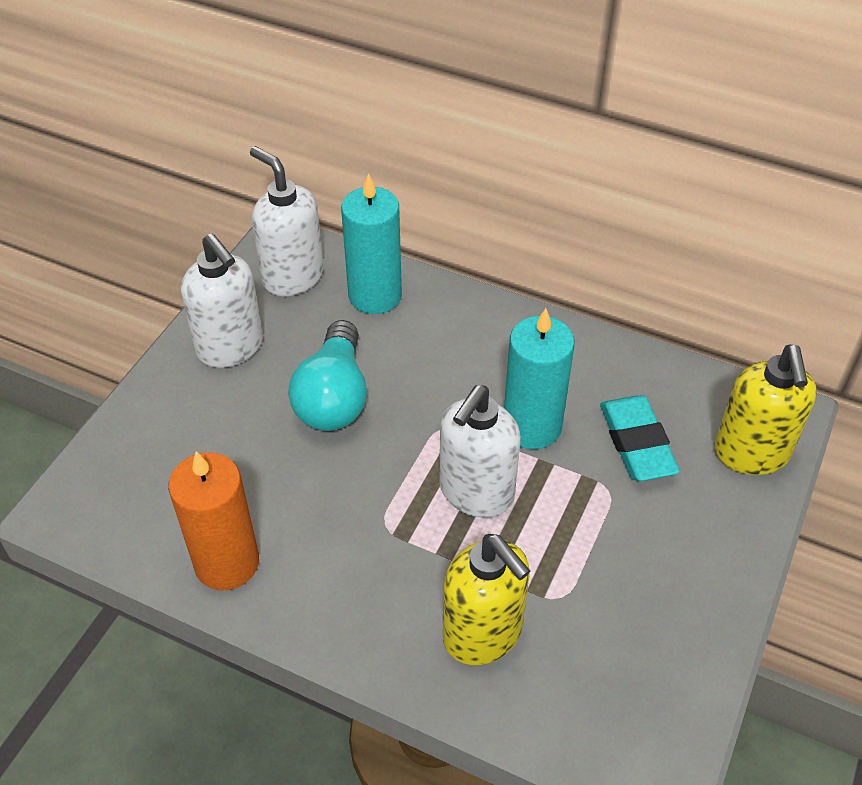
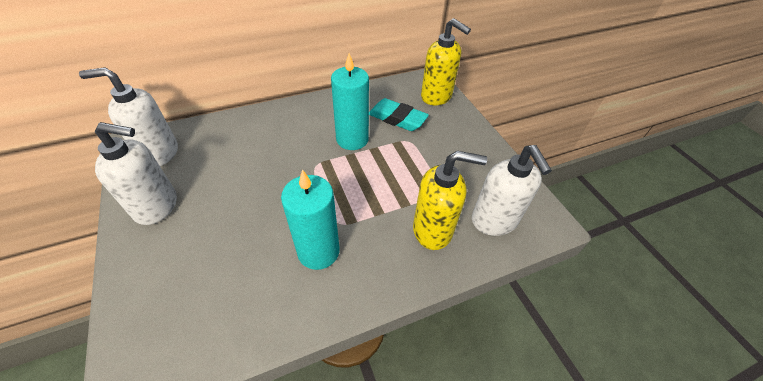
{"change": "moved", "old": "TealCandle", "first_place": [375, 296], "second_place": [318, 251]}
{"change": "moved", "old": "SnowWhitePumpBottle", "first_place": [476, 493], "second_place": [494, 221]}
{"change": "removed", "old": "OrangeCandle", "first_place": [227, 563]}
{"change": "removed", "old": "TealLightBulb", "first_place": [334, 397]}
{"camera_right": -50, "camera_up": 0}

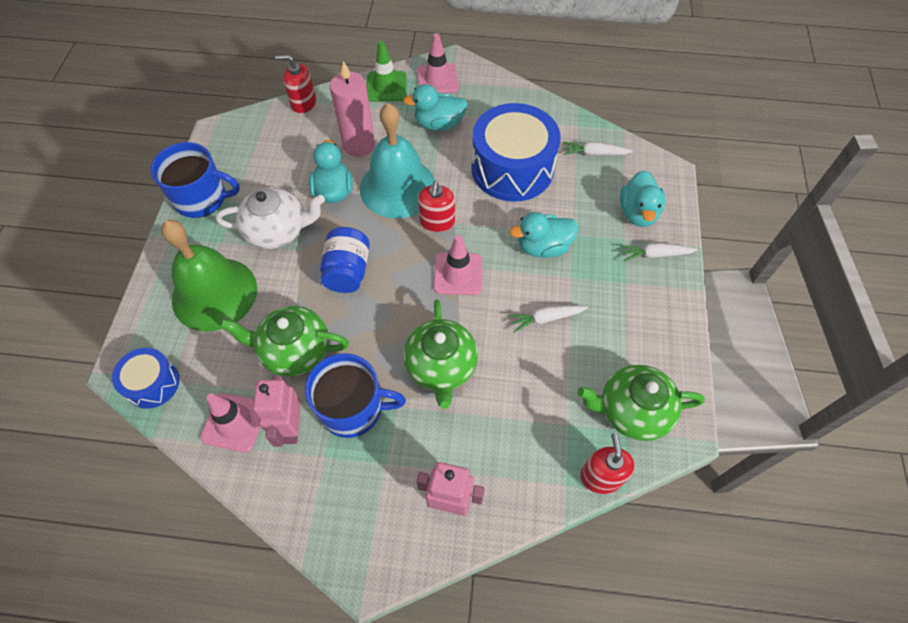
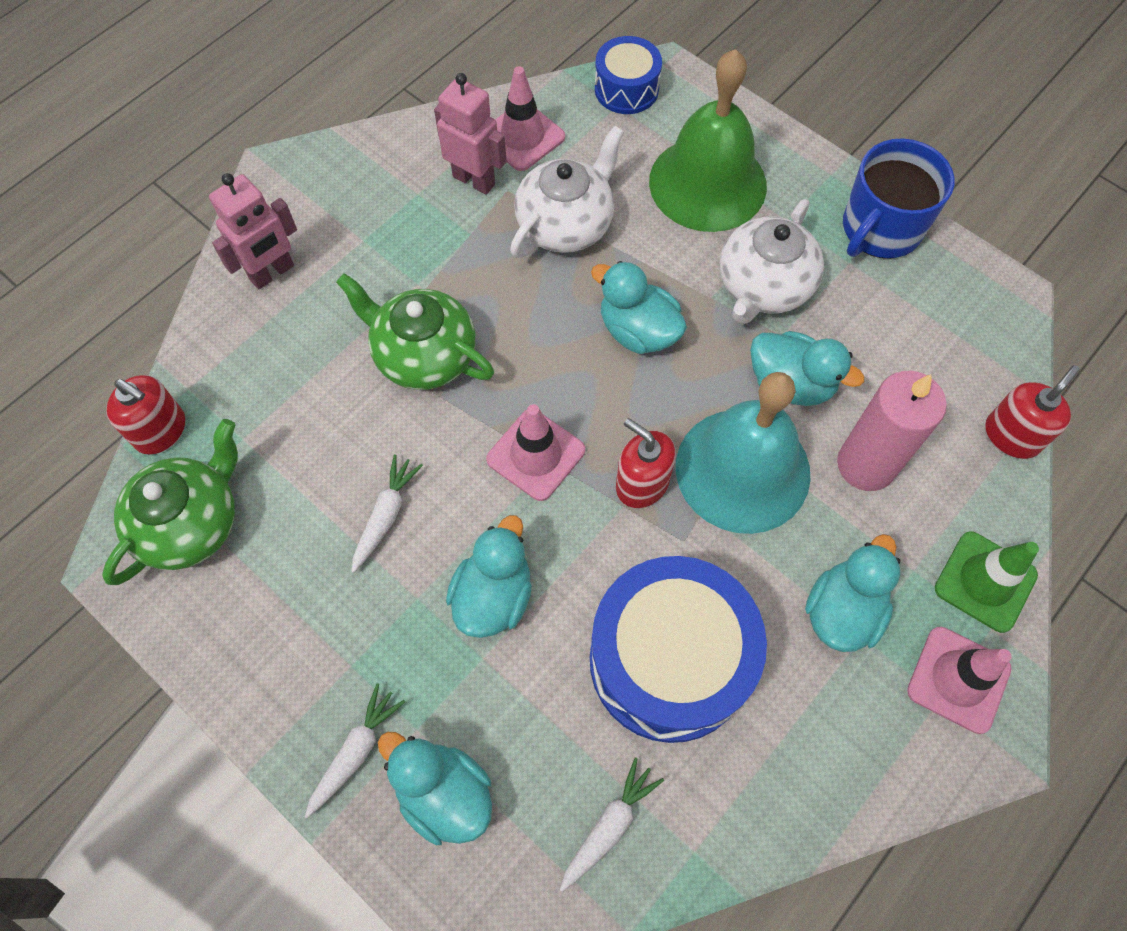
{"change": "recoloured", "old": "LeafGreenChinaTeapot", "new": "SnowWhiteChinaTeapot", "first_place": [294, 350], "second_place": [566, 224]}
{"change": "replaced", "old": "RoyalBlueJamJar", "new": "TealToyDuck", "first_place": [348, 271], "second_place": [638, 331]}
{"change": "removed", "old": "RoyalBlueTeaMug", "first_place": [353, 408]}
{"camera_right": 125, "camera_up": 5}

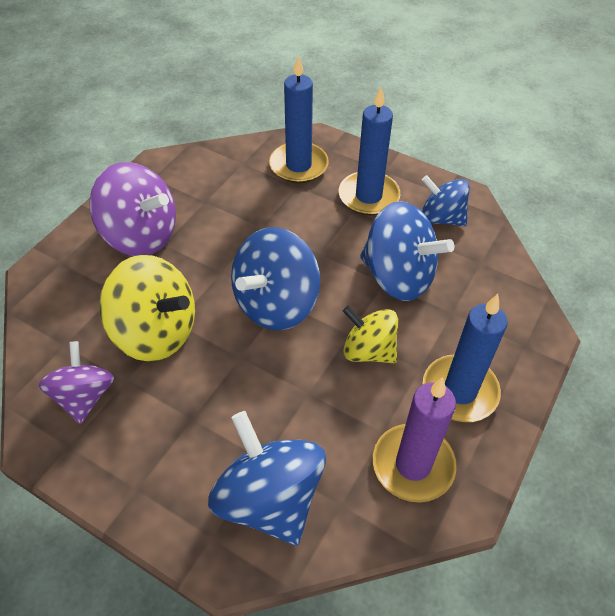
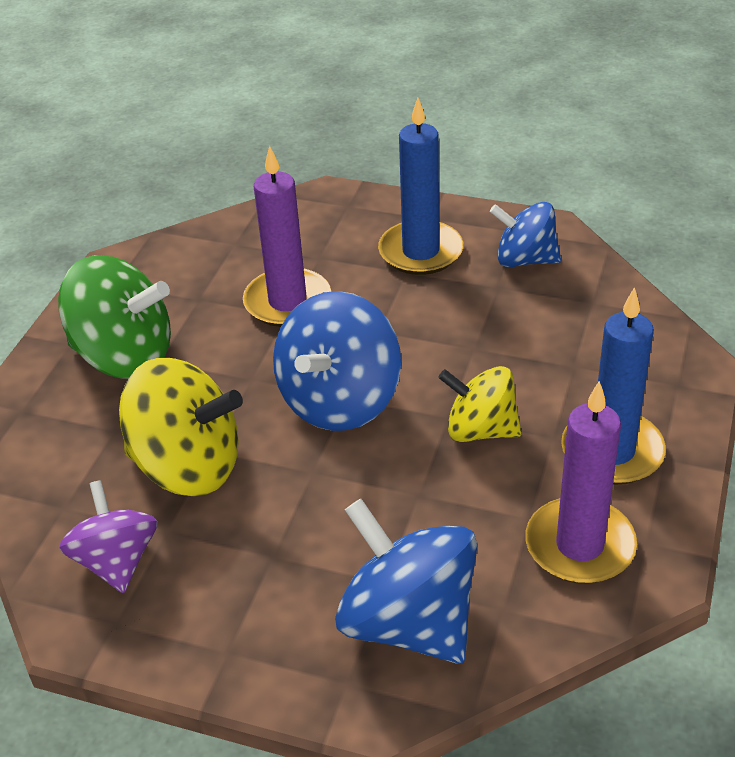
{"change": "recoloured", "old": "RoyalPurpleSpinningTop", "new": "LeafGreenSpinningTop", "first_place": [141, 235], "second_place": [124, 356]}
{"change": "added", "new": "RoyalPurpleCandle", "second_place": [287, 302]}
{"change": "removed", "old": "RoyalBlueCandle", "first_place": [298, 165]}
{"change": "removed", "old": "RoyalBlueSpinningTop", "first_place": [398, 276]}
{"camera_right": -10, "camera_up": -10}

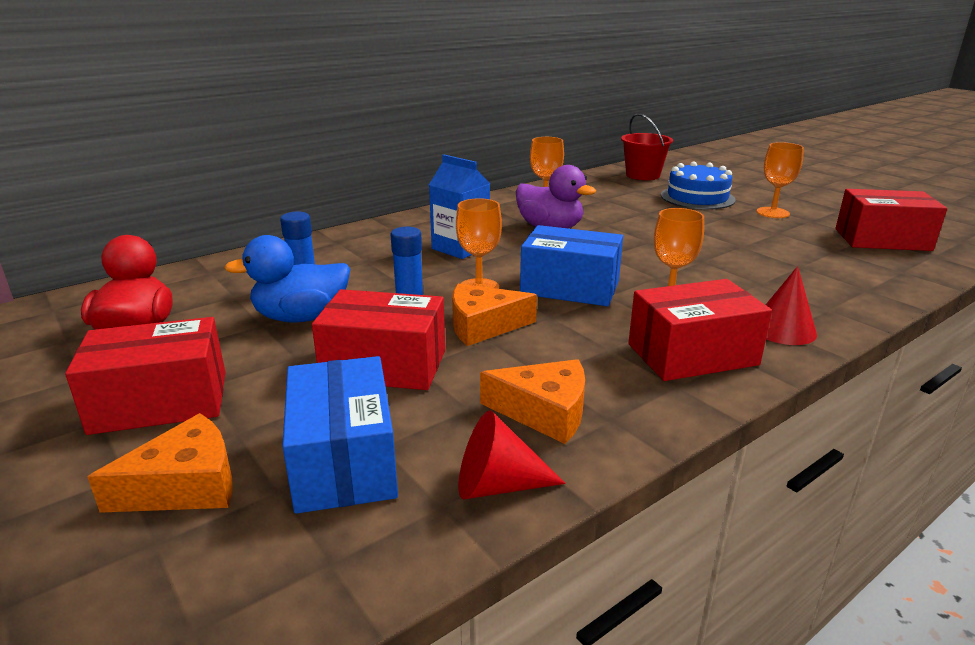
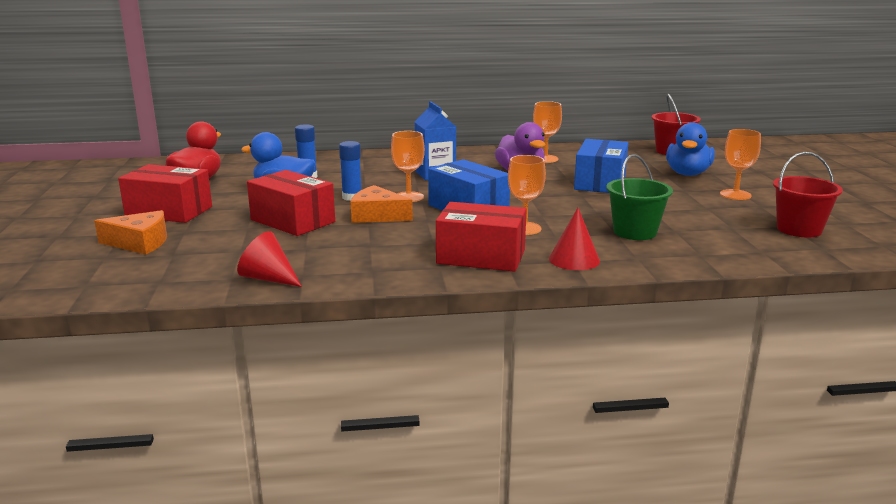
{"change": "moved", "old": "RoyalBluePackage", "first_place": [344, 460], "second_place": [600, 182]}
{"change": "added", "new": "LeafGreenPail", "second_place": [635, 232]}
{"change": "replaced", "old": "RoyalBlueLayerCake", "new": "RoyalBlueToyDuck", "first_place": [697, 197], "second_place": [687, 174]}
{"change": "replaced", "old": "ScarletPackage", "new": "ScarletPail", "first_place": [882, 239], "second_place": [799, 229]}
{"change": "removed", "old": "OrangePieceOfCheese", "first_place": [544, 412]}
{"camera_right": 30, "camera_up": -5}

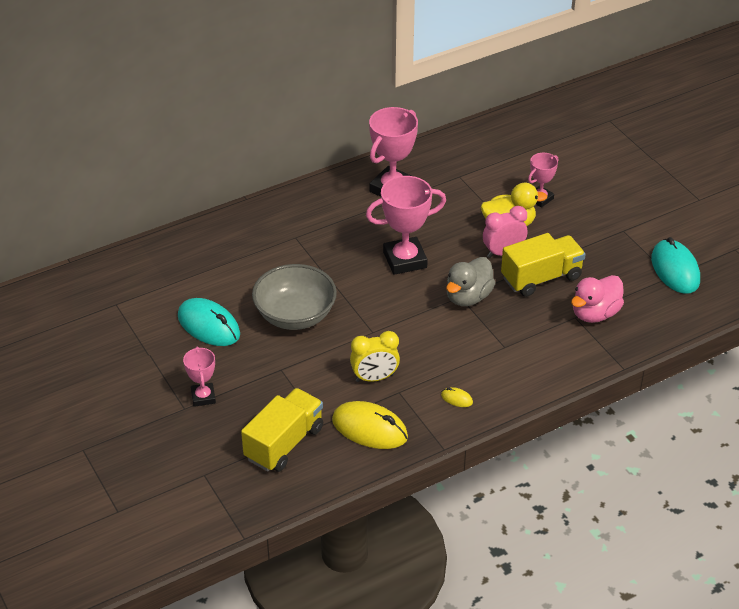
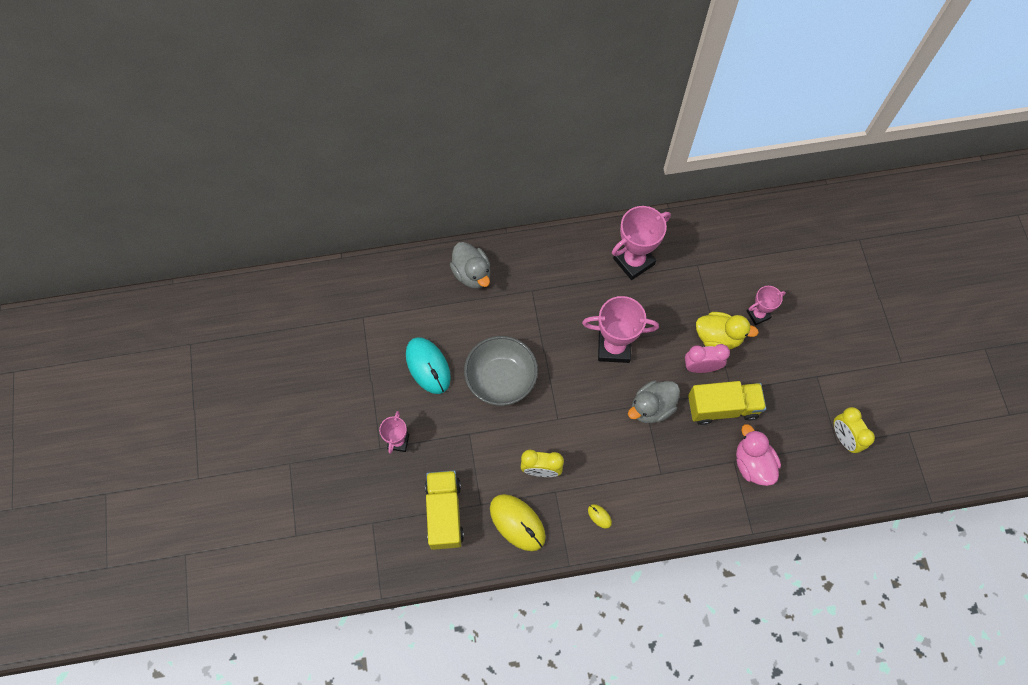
{"change": "turned", "old": "GoldenLorry", "first_place": [284, 443], "second_place": [444, 513], "degrees": -60}
{"change": "added", "new": "AshGreyToyDuck", "second_place": [472, 273]}
{"change": "turned", "old": "RosyToyDuck", "first_place": [595, 313], "second_place": [752, 464], "degrees": 90}
{"change": "replaced", "old": "TealMouse", "new": "GoldenBedsideClock", "first_place": [675, 270], "second_place": [844, 438]}
{"camera_right": 20, "camera_up": 25}

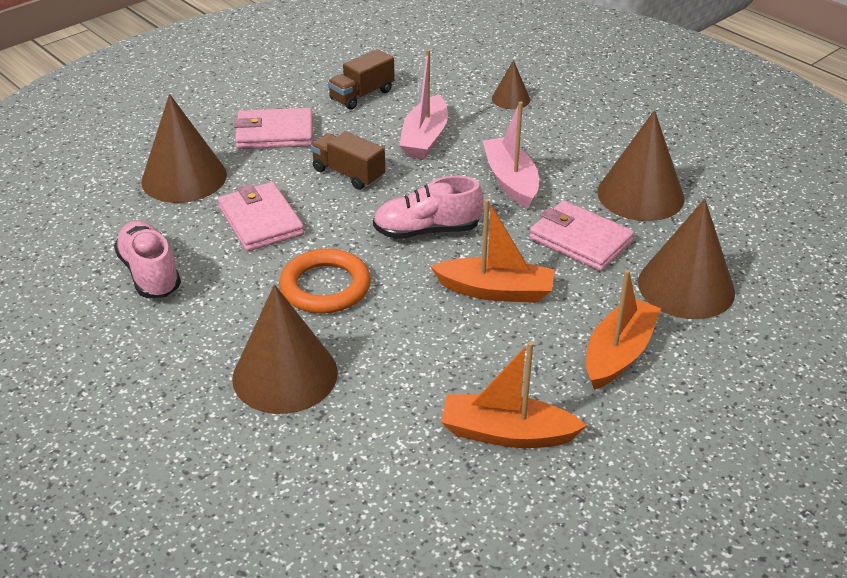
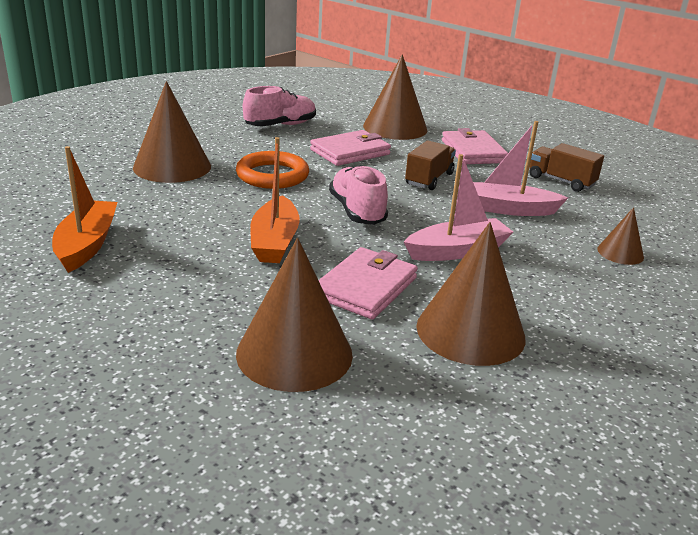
{"change": "removed", "old": "OrangeToyBoat", "first_place": [618, 353]}
{"camera_right": 80, "camera_up": -10}

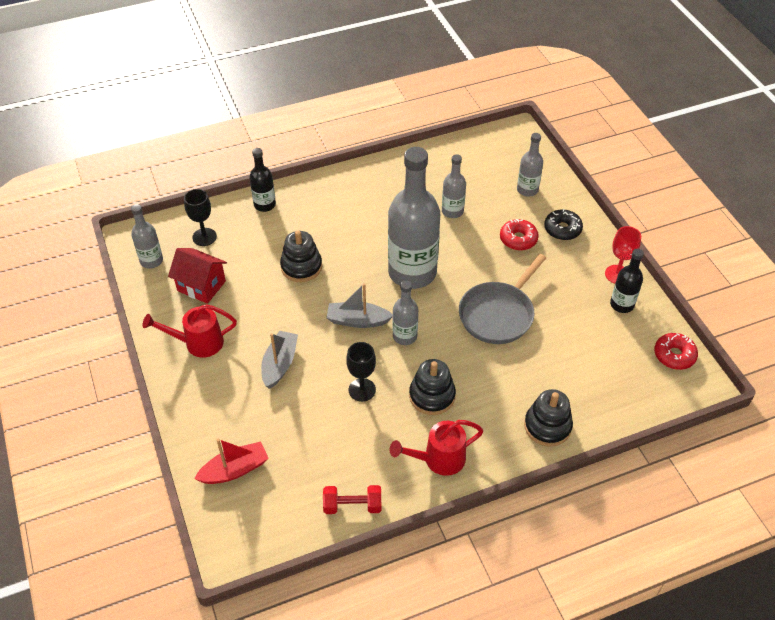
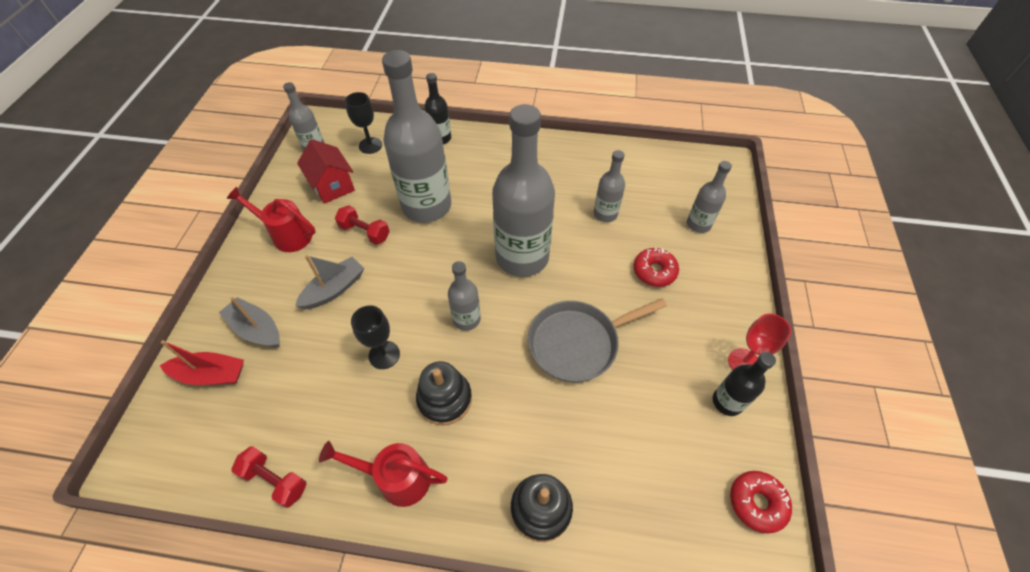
{"change": "moved", "old": "AshGreyToyBoat", "first_place": [357, 320], "second_place": [256, 329]}
{"change": "added", "new": "ScarletFreeWeight", "second_place": [365, 232]}
{"change": "replaced", "old": "BlackStackingRings", "new": "AshGreyFlask", "first_place": [301, 267], "second_place": [426, 206]}
{"change": "removed", "old": "BlackDonut", "first_place": [562, 229]}
{"camera_right": 30, "camera_up": 5}

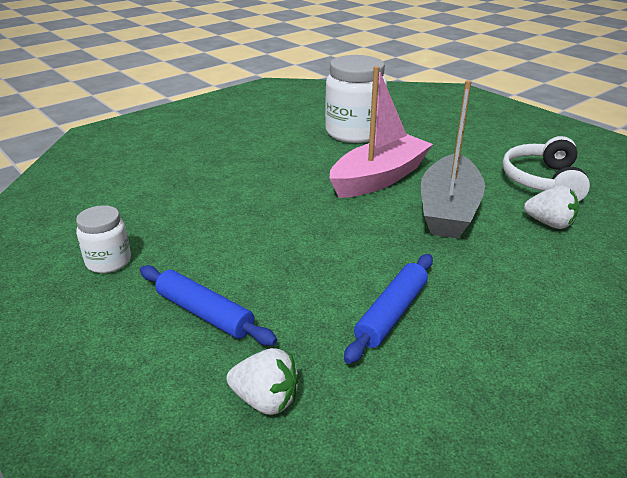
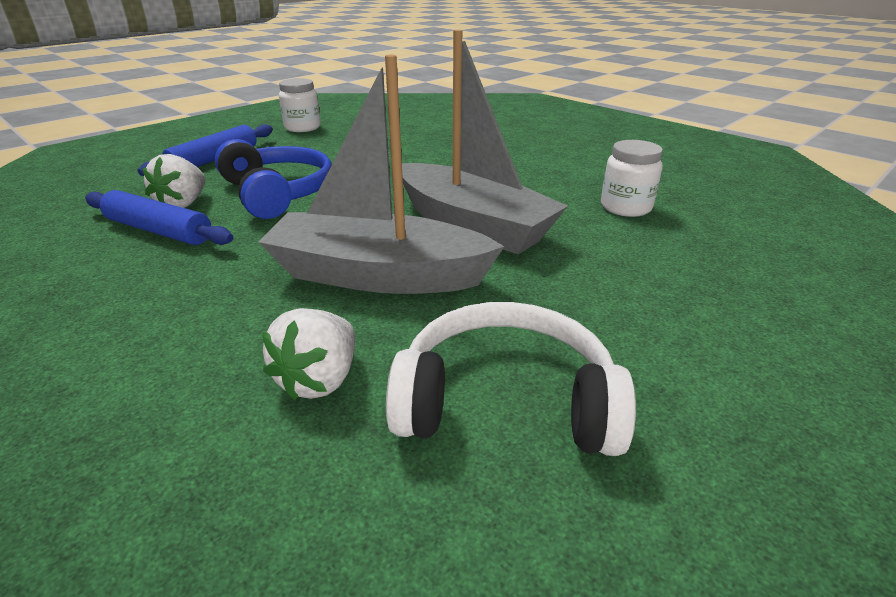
{"change": "moved", "old": "SnowWhiteStrawberry", "first_place": [265, 400], "second_place": [183, 204]}
{"change": "added", "new": "RoyalBlueHeadphones", "second_place": [278, 193]}
{"change": "recoloured", "old": "RosyToyBoat", "new": "AshGreyToyBoat", "first_place": [379, 178], "second_place": [472, 225]}
{"change": "resized", "old": "SnowWhiteJamJar", "first_place": [354, 133], "second_place": [625, 207], "factor": 0.53}
{"camera_right": 85, "camera_up": 0}

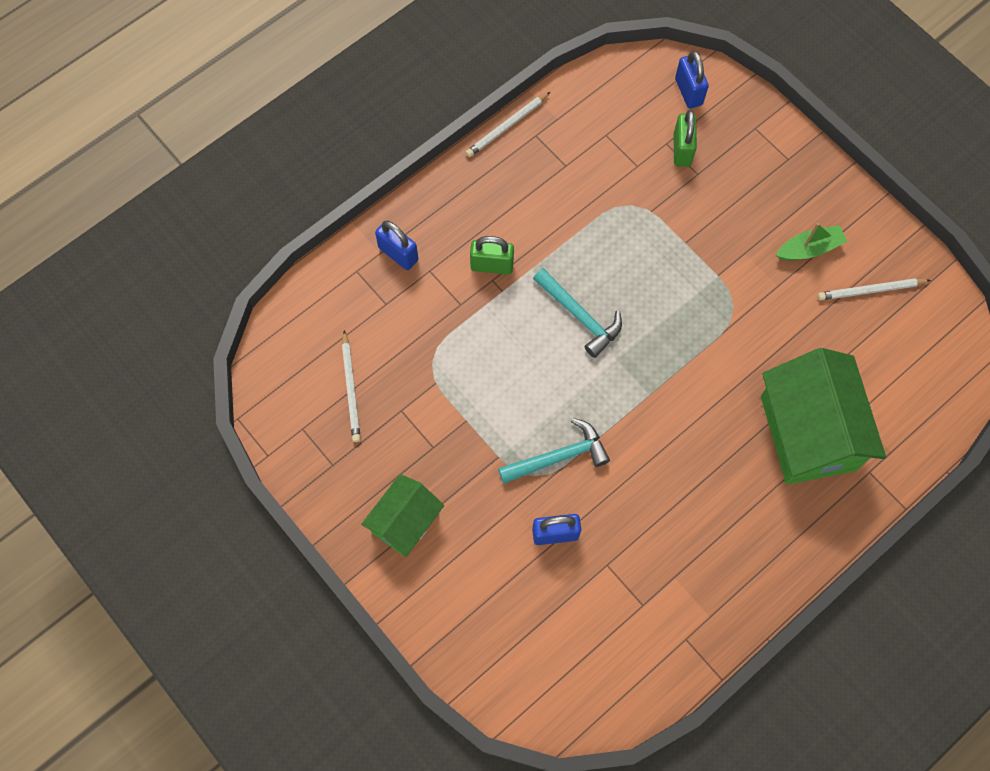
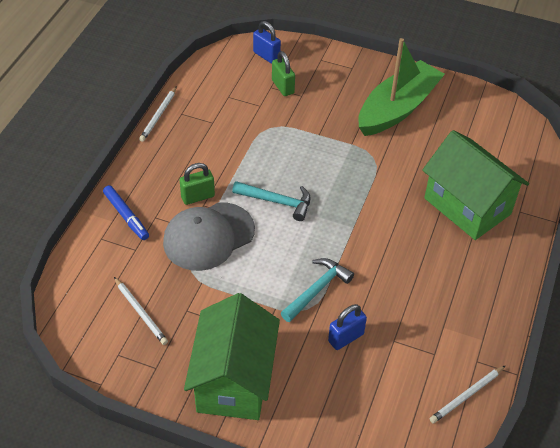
{"change": "replaced", "old": "RoyalBlueLock", "new": "RoyalBlueFeltPen", "first_place": [398, 254], "second_place": [126, 216]}
{"change": "added", "new": "AshGreyCap", "second_place": [208, 236]}
{"change": "resized", "old": "LeafGreenCottage", "first_place": [405, 522], "second_place": [234, 380], "factor": 1.73}
{"change": "resized", "old": "LeafGreenToyBoat", "first_place": [809, 249], "second_place": [397, 108], "factor": 2.25}
{"change": "moved", "old": "SnowWhitePencil", "first_place": [870, 290], "second_place": [467, 396]}
{"camera_right": -30, "camera_up": -20}

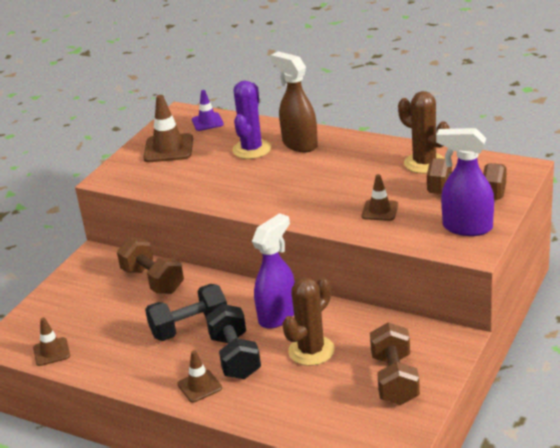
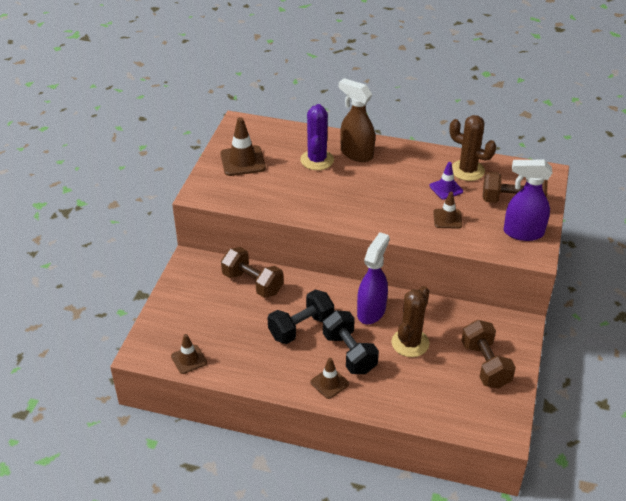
{"change": "moved", "old": "RoyalPurpleSafetyCone", "first_place": [207, 122], "second_place": [446, 189]}
{"camera_right": -15, "camera_up": 10}

